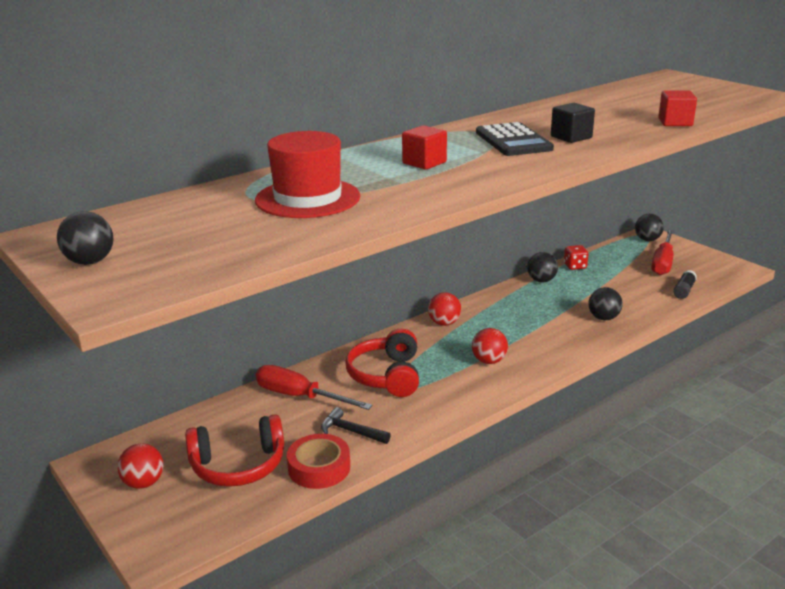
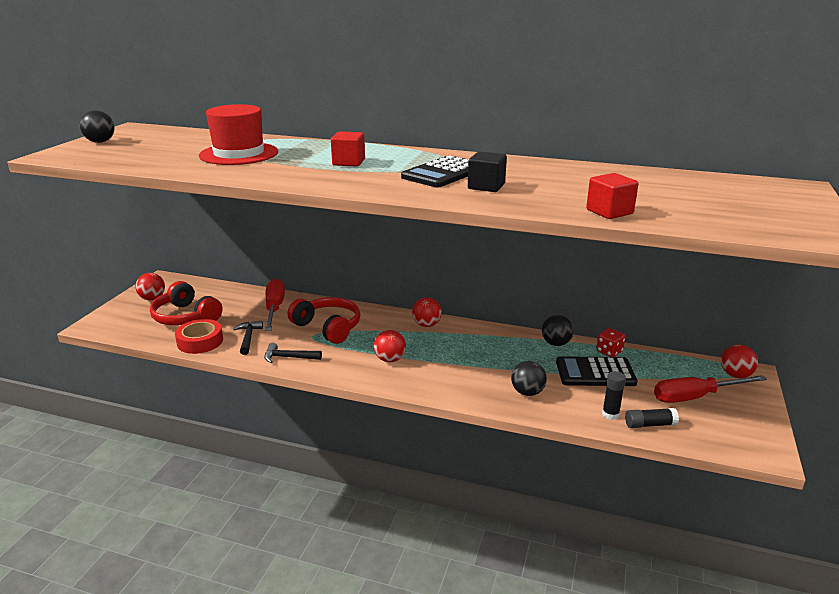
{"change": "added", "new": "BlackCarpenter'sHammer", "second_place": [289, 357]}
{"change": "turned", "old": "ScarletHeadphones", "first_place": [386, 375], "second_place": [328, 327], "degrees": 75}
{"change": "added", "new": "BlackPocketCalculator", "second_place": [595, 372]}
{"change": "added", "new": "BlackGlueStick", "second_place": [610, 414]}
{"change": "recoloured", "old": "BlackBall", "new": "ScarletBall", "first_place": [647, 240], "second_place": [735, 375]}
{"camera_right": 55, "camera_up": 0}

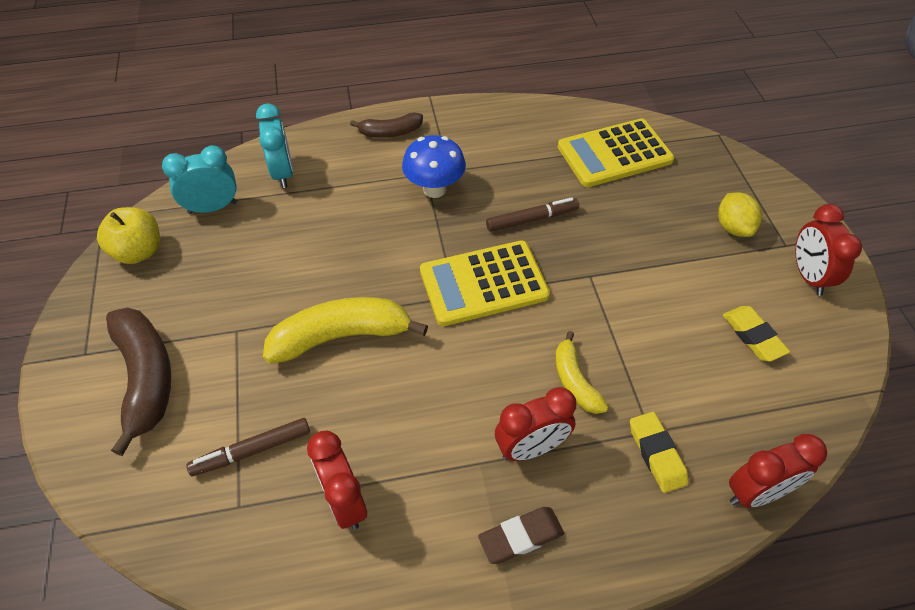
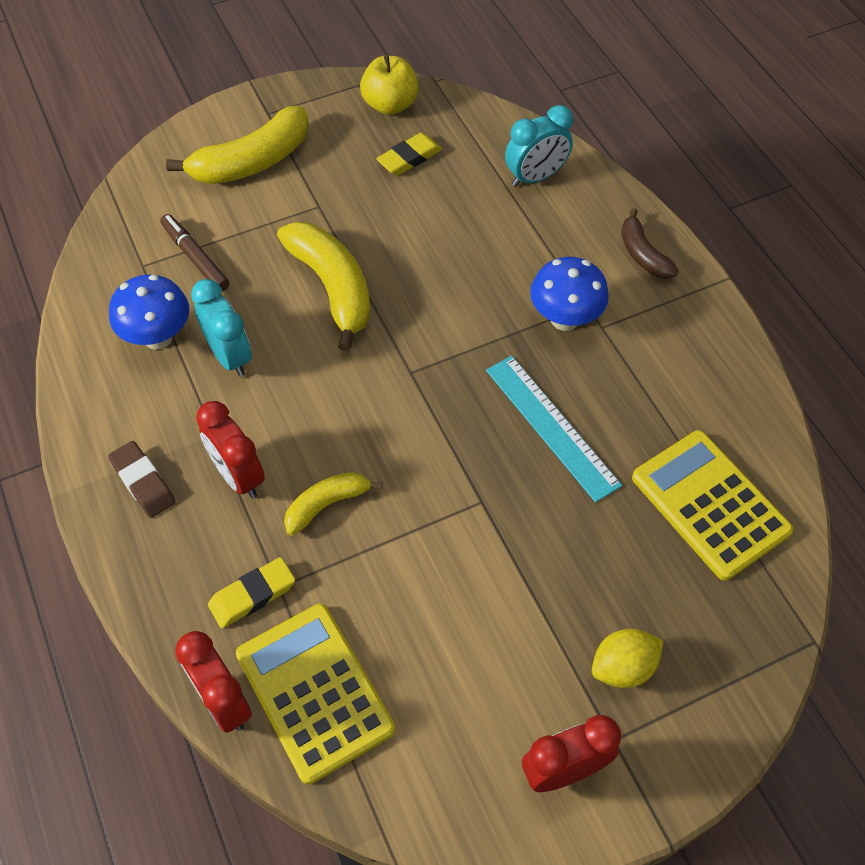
{"change": "replaced", "old": "ScarletBedsideClock", "new": "RoyalBlueToadstool", "first_place": [344, 501], "second_place": [158, 337]}
{"change": "recoloured", "old": "DarkBrownBananaFruit", "new": "GoldenBananaFruit", "first_place": [146, 378], "second_place": [252, 162]}
{"change": "moved", "old": "TealBedsideClock", "first_place": [212, 207], "second_place": [229, 356]}
{"change": "moved", "old": "GoldenPocketCalculator", "first_place": [483, 283], "second_place": [314, 691]}
{"change": "moved", "old": "GoldenPencilEraser", "first_place": [753, 336], "second_place": [409, 158]}
{"change": "replaced", "old": "DarkBrownFeltPen", "new": "TealMeasuringStick", "first_place": [532, 219], "second_place": [551, 426]}
{"camera_right": 75, "camera_up": 5}

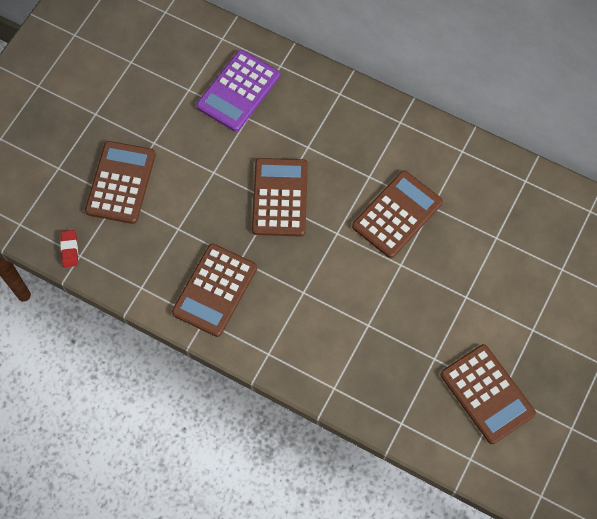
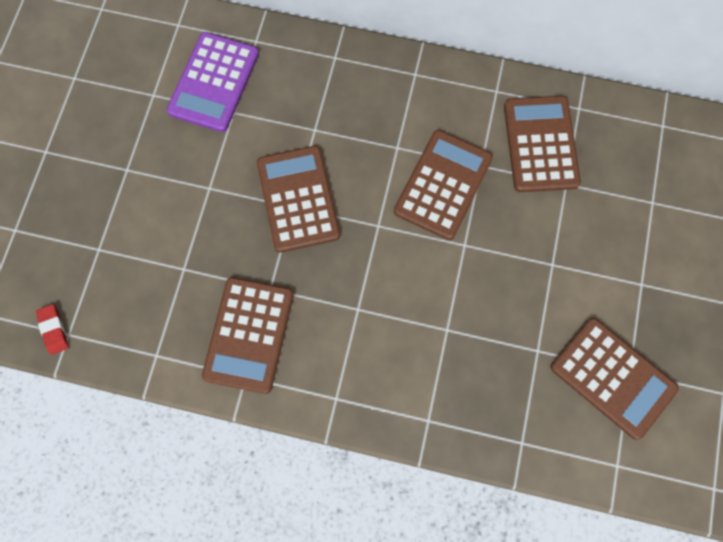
{"change": "moved", "old": "DarkBrownPocketCalculator", "first_place": [121, 182], "second_place": [540, 144]}
{"camera_right": -15, "camera_up": 5}

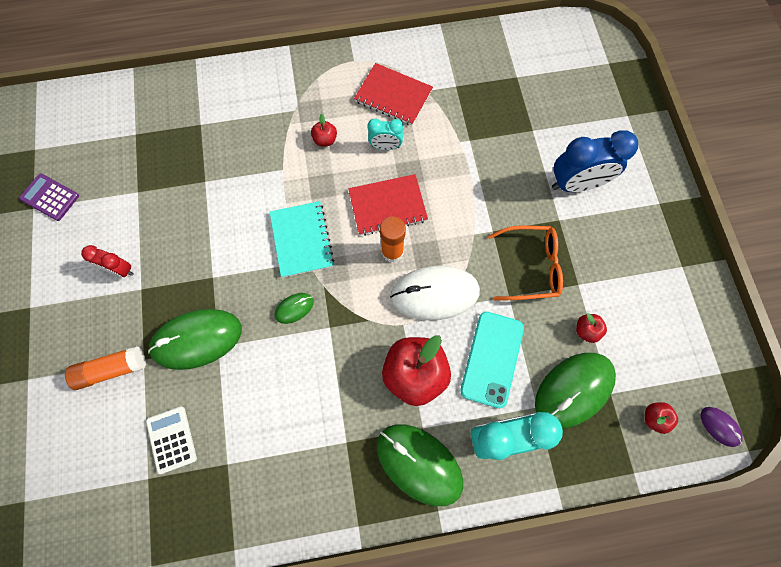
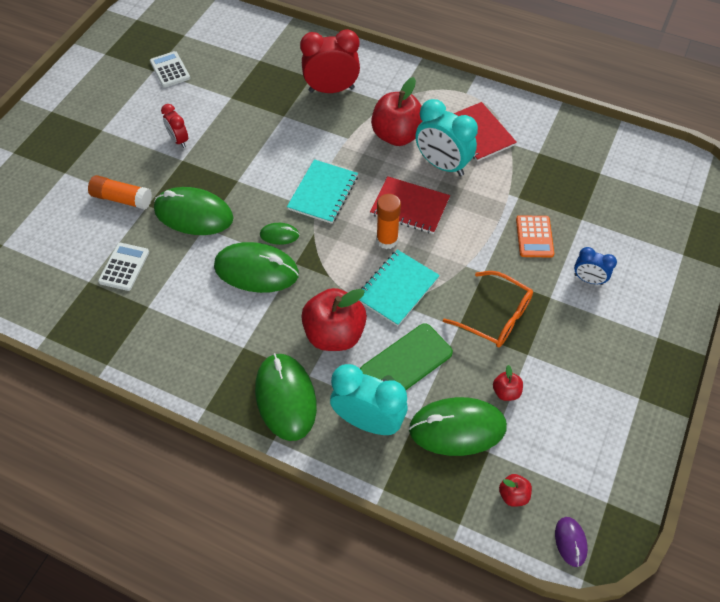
{"change": "recoloured", "old": "RoyalPurplePocketCalculator", "new": "SnowWhitePocketCalculator", "first_place": [50, 197], "second_place": [170, 70]}
{"change": "added", "new": "LeafGreenMouse", "second_place": [256, 270]}
{"change": "added", "new": "ScarletBedsideClock", "second_place": [331, 90]}
{"change": "replaced", "old": "SnowWhiteMouse", "new": "TealNotebook", "first_place": [434, 293], "second_place": [397, 288]}
{"change": "recoloured", "old": "TealMobilePhone", "new": "LeafGreenMobilePhone", "first_place": [492, 359], "second_place": [406, 362]}
{"change": "resized", "old": "ScarletAppleFruit", "first_place": [325, 140], "second_place": [397, 135], "factor": 2.23}
{"change": "resized", "old": "TealBedsideClock", "first_place": [385, 147], "second_place": [442, 165], "factor": 1.83}
{"change": "added", "new": "OrangePocketCalculator", "second_place": [534, 237]}
{"change": "resized", "old": "RoyalBlueBedsideClock", "first_place": [576, 184], "second_place": [588, 279], "factor": 0.55}
{"camera_right": 35, "camera_up": -15}

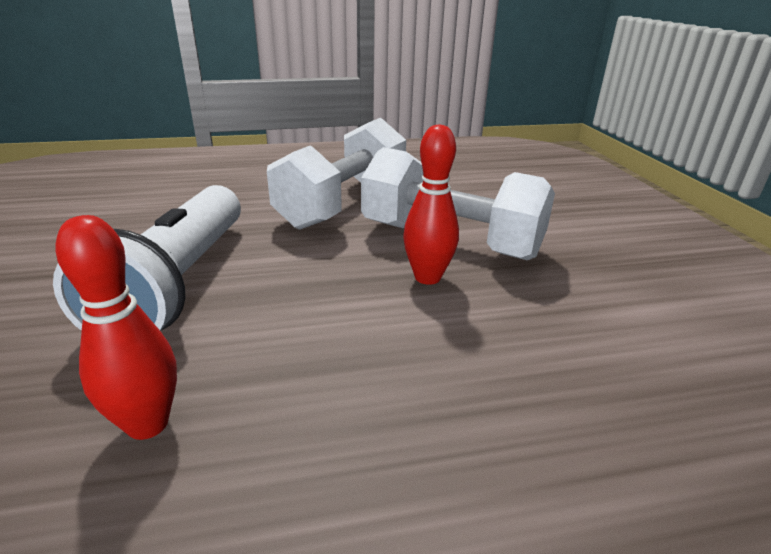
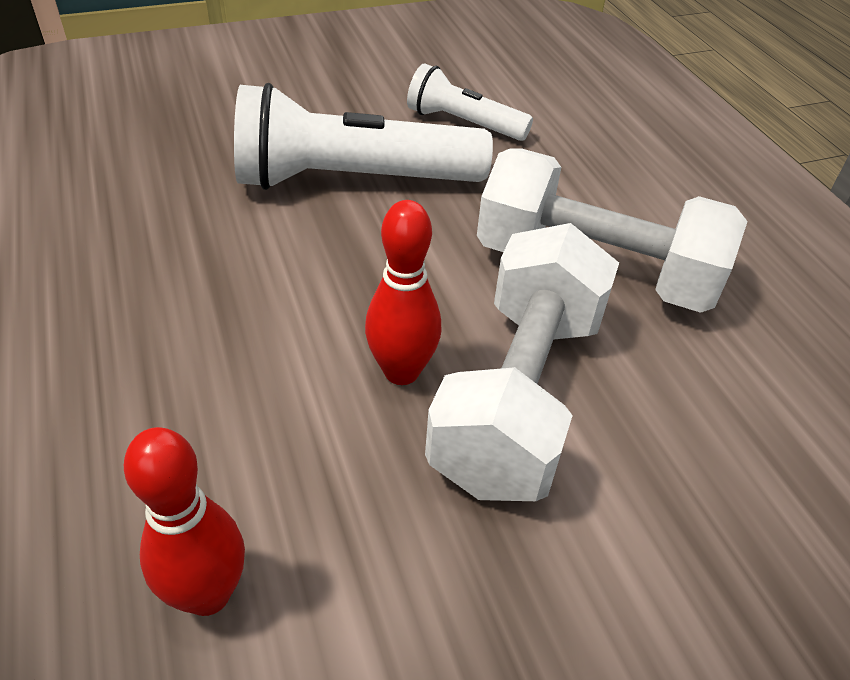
{"change": "moved", "old": "ScarletTenpin", "first_place": [147, 424], "second_place": [208, 594]}
{"change": "added", "new": "SnowWhiteTorch", "second_place": [463, 123]}
{"camera_right": 80, "camera_up": 15}

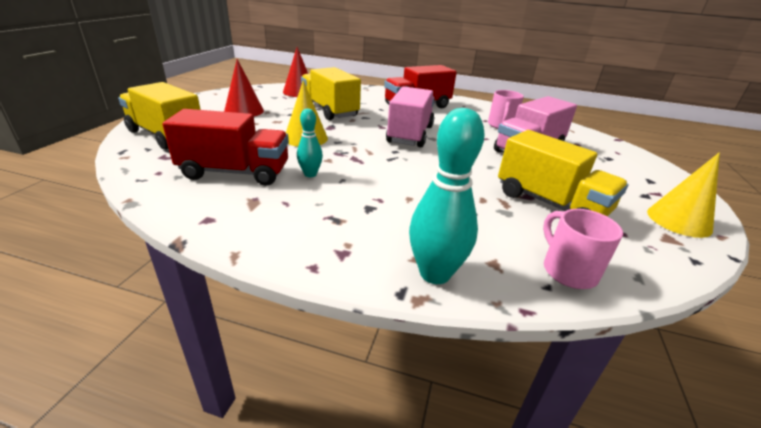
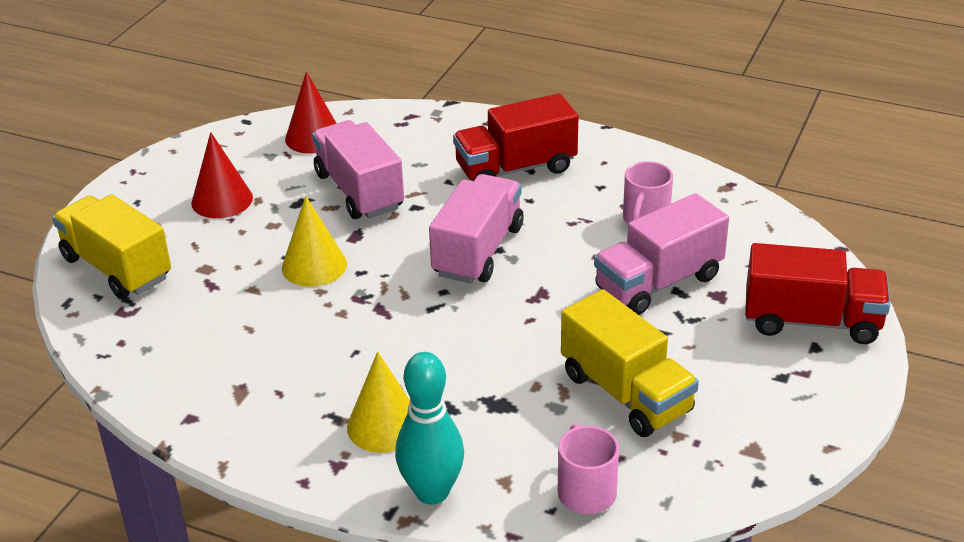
{"change": "recoloured", "old": "GoldenLorry", "new": "RosyLorry", "first_place": [329, 110], "second_place": [359, 191]}
{"change": "moved", "old": "GoldenConeShape", "first_place": [679, 220], "second_place": [384, 425]}
{"change": "moved", "old": "ScarletLorry", "first_place": [235, 172], "second_place": [811, 321]}
{"change": "removed", "old": "TealTenpin", "first_place": [310, 174]}
{"camera_right": 10, "camera_up": 5}

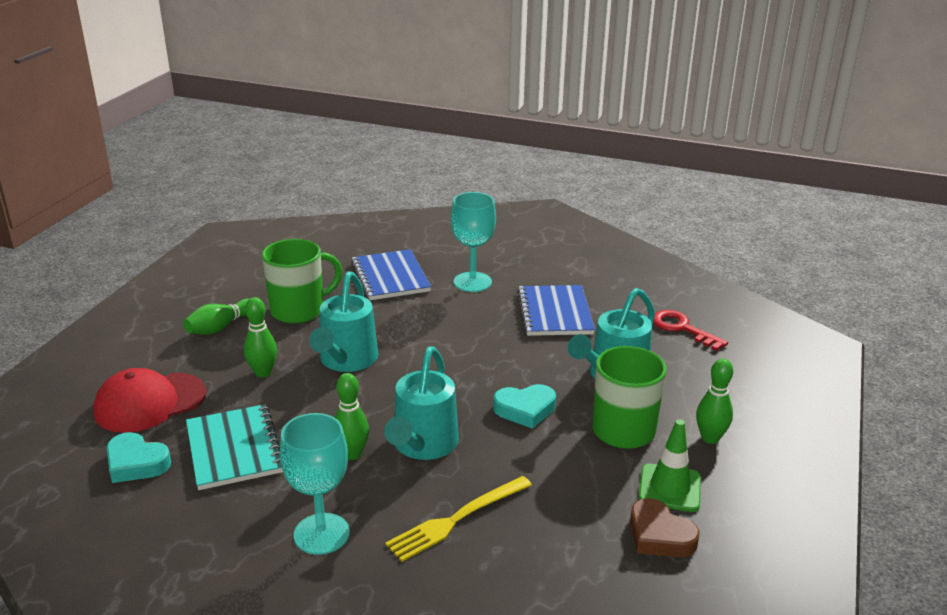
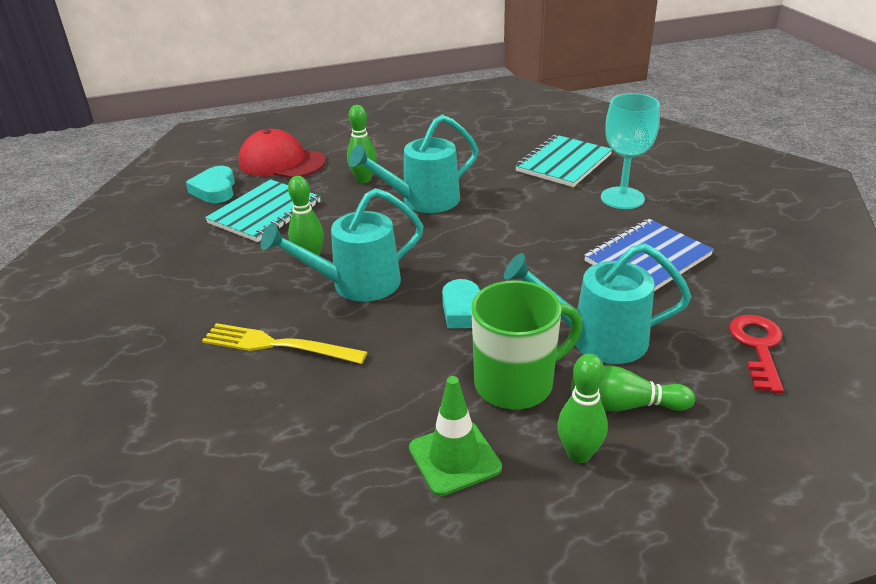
{"change": "recoloured", "old": "RoyalBlueNotebook", "new": "TealNotebook", "first_place": [390, 277], "second_place": [563, 163]}
{"change": "moved", "old": "LeafGreenTenpin", "first_place": [220, 327], "second_place": [625, 405]}
{"change": "removed", "old": "LeafGreenTeaMug", "first_place": [299, 310]}
{"change": "removed", "old": "TealGoblet", "first_place": [321, 534]}
{"change": "removed", "old": "DarkBrownHeartShape", "first_place": [659, 535]}
{"camera_right": 55, "camera_up": 5}

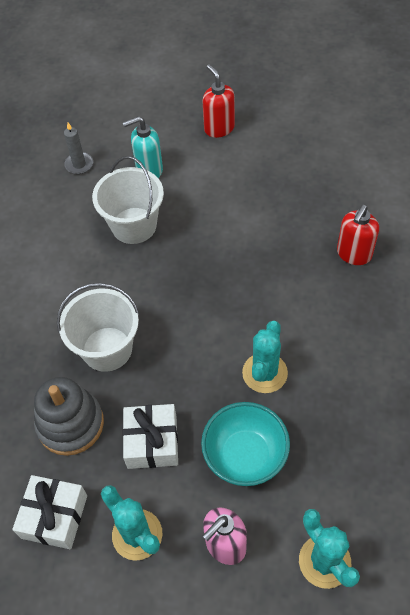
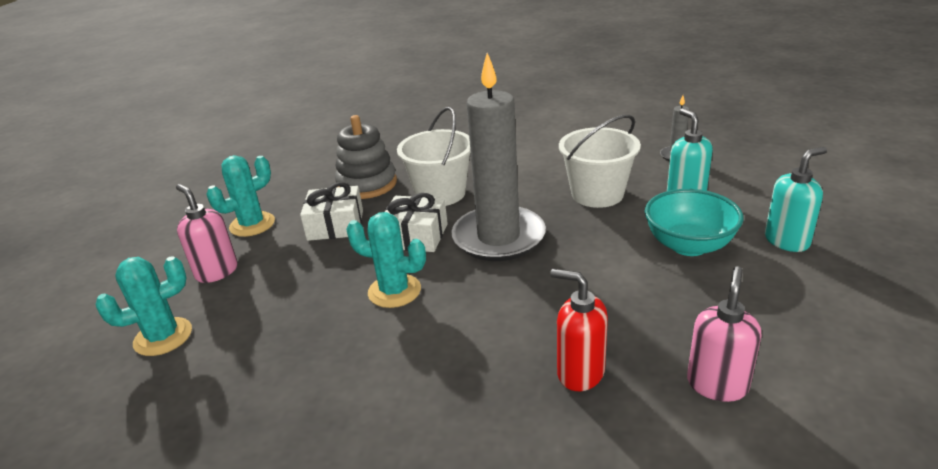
{"change": "moved", "old": "SnowWhiteWrappedGift", "first_place": [54, 516], "second_place": [416, 236]}
{"change": "added", "new": "AshGreyCandle", "second_place": [498, 237]}
{"change": "moved", "old": "TealBowl", "first_place": [245, 455], "second_place": [689, 245]}
{"change": "added", "new": "RosyPumpBottle", "second_place": [717, 384]}
{"change": "recoloured", "old": "ScarletPumpBottle", "new": "TealPumpBottle", "first_place": [219, 128], "second_place": [787, 241]}
{"camera_right": 90, "camera_up": -25}

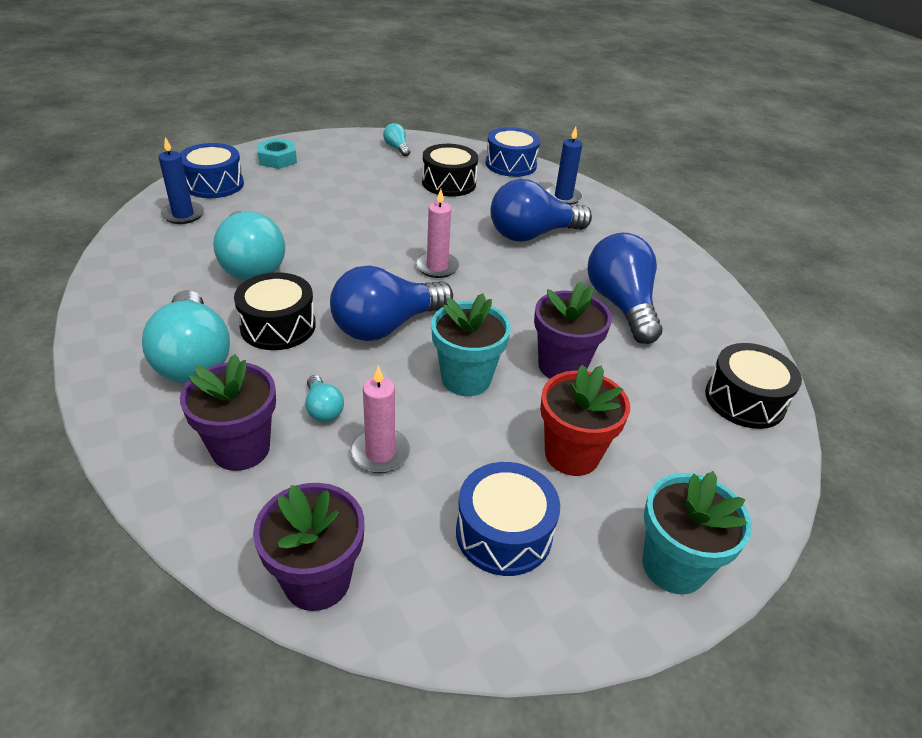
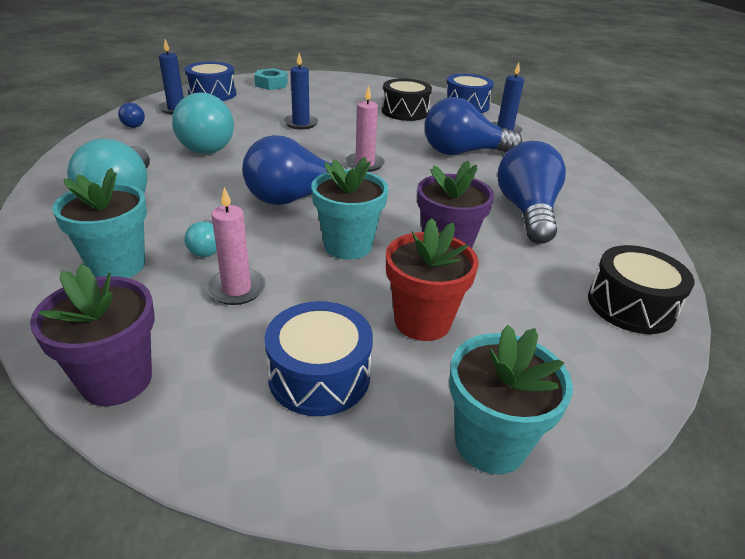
{"change": "recoloured", "old": "RoyalPurplePottedPlant", "new": "TealPottedPlant", "first_place": [241, 448], "second_place": [117, 265]}
{"change": "added", "new": "RoyalBlueLightBulb", "second_place": [135, 124]}
{"change": "added", "new": "RoyalBlueCandle", "second_place": [301, 123]}
{"change": "removed", "old": "BlackSnareDrum", "first_place": [278, 326]}
{"change": "removed", "old": "TealLightBulb", "first_place": [397, 148]}
{"camera_right": 15, "camera_up": -5}

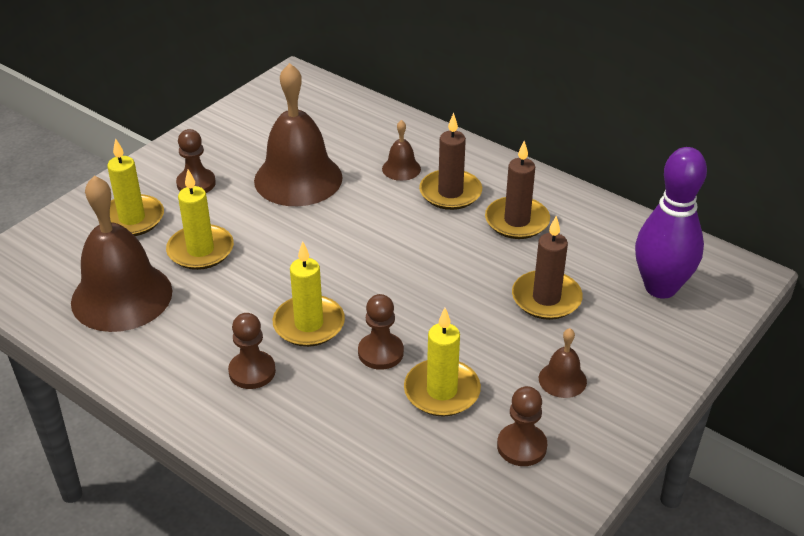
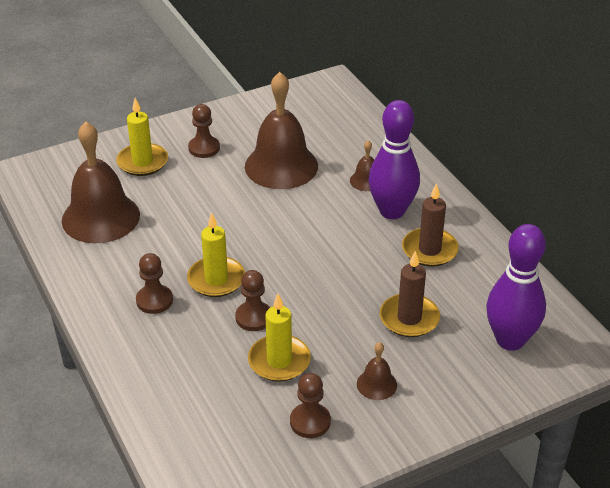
{"change": "replaced", "old": "DarkBrownCandle", "new": "RoyalPurpleTenpin", "first_place": [450, 192], "second_place": [392, 211]}
{"change": "removed", "old": "GoldenCandle", "first_place": [200, 250]}
{"camera_right": 25, "camera_up": 0}

